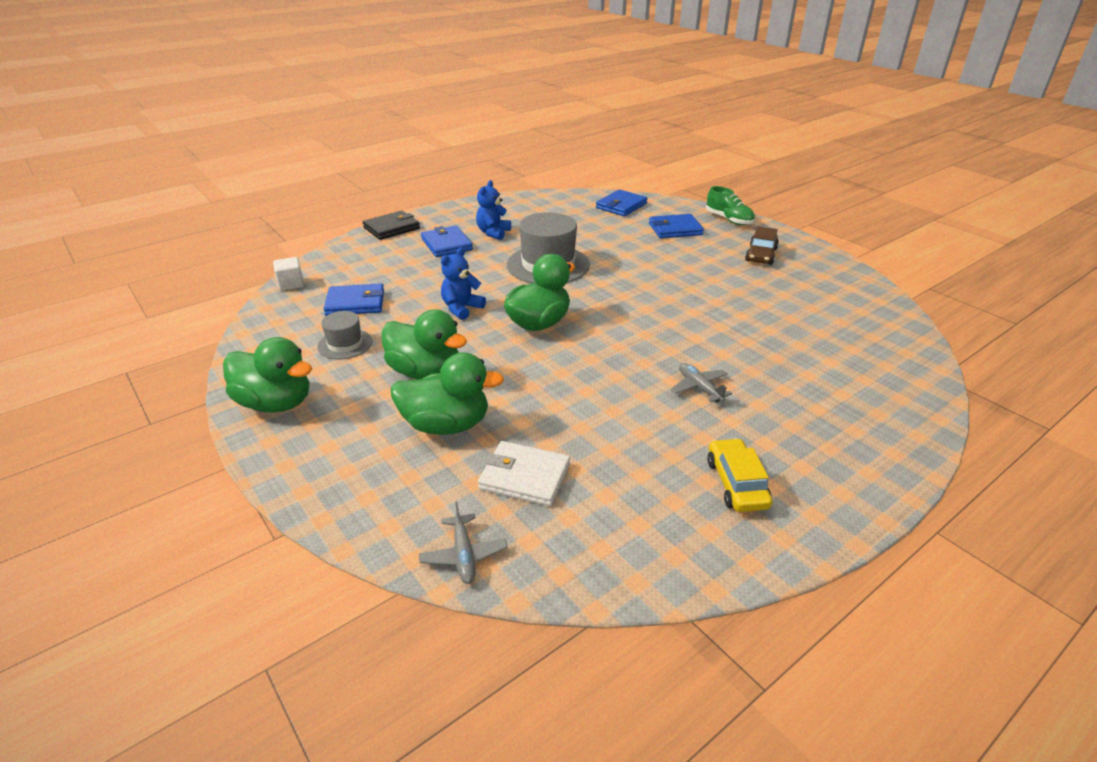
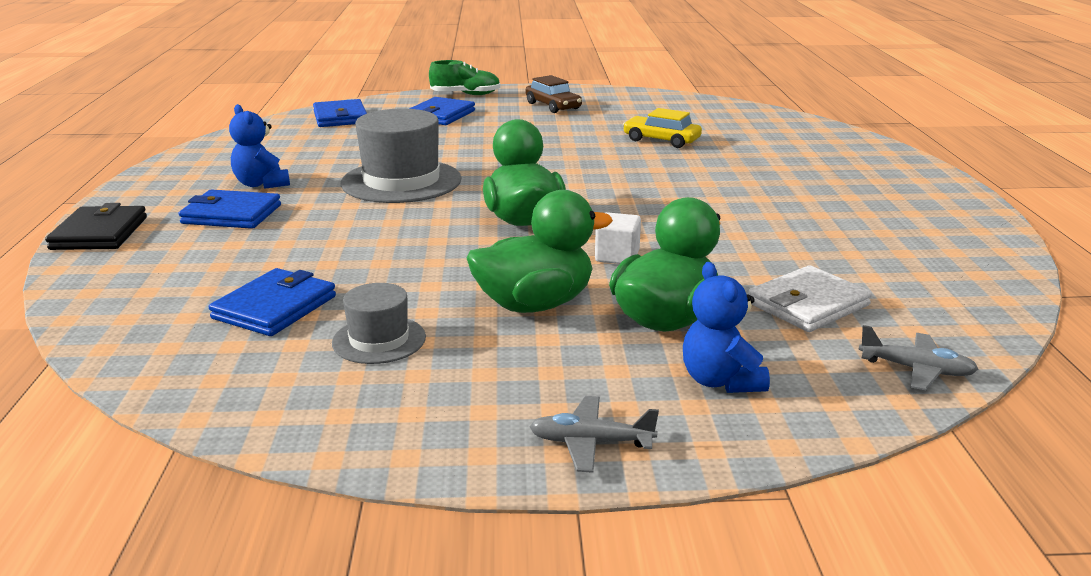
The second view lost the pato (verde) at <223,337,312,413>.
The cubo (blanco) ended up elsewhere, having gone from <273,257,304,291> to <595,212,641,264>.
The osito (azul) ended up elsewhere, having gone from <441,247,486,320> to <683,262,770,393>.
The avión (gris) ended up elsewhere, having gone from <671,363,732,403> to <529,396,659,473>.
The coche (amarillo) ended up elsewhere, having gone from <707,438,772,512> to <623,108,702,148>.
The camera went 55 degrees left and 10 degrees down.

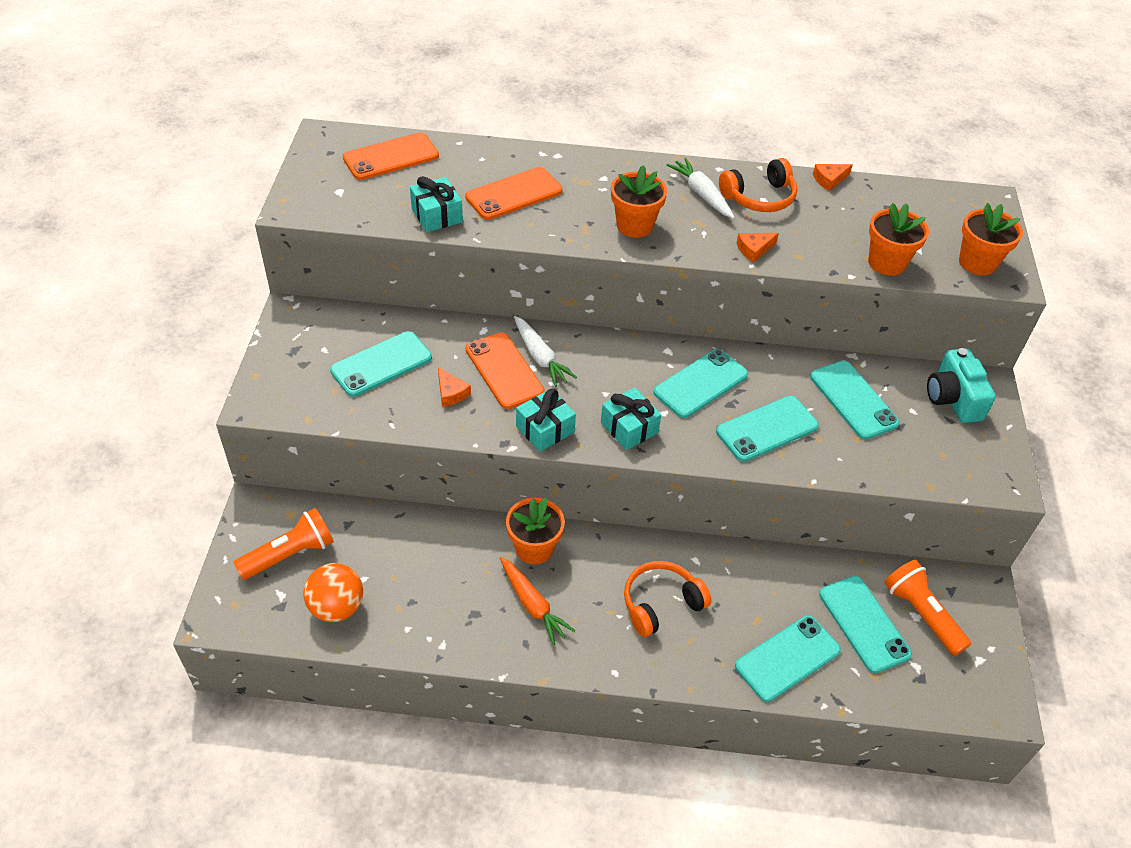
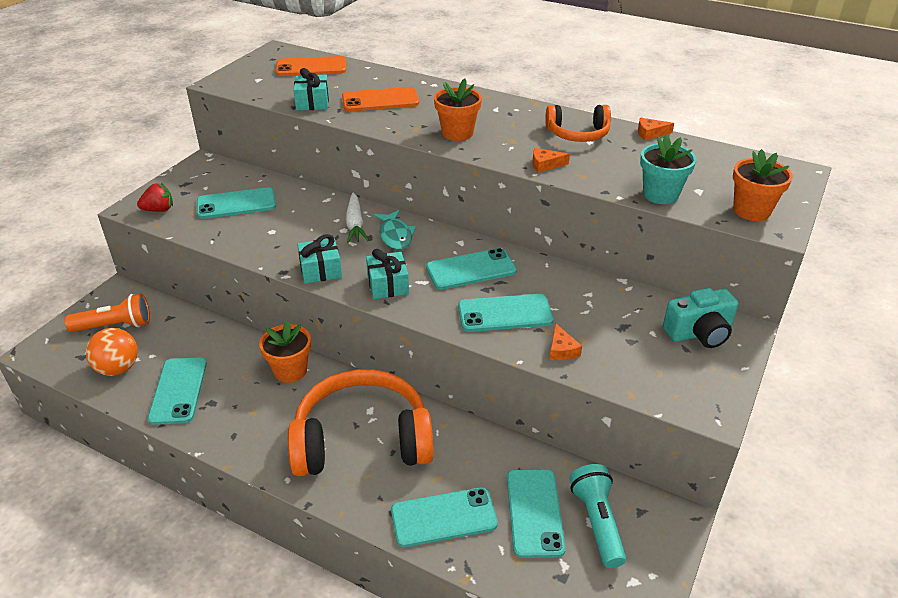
The second view lost the móvil (naranja) at <465,332,545,409>.
The second view lost the zanahoria (naranja) at <500,557,576,645>.
The second view lost the zanahoria (blanco) at <667,158,735,219>.
The second view gained the fresa (rojo) at <137,183,173,212>.
The second view gained the pez (turquesa) at <374,210,416,250>.
The queso (naranja) ended up elsewhere, having gone from <438,367,471,407> to <549,324,582,360>.
The móvil (turquesa) ended up elsewhere, having gone from <810,361,900,440> to <148,358,207,425>.
What was the maceta (naranja) at <868,203,929,276> turned into the maceta (turquesa) at <640,134,696,204>.
What was the lámpara de mano (naranja) at <884,560,971,656> turned into the lámpara de mano (turquesa) at <570,464,626,568>.
The cámara (turquesa) at <927,348,996,423> ended up facing another way, 120 degrees counterclockwise from before.
The size of the auriculares (naranja) at <624,561,712,637> changed by a factor of 1.86.
The camera went 25 degrees right and 10 degrees down.

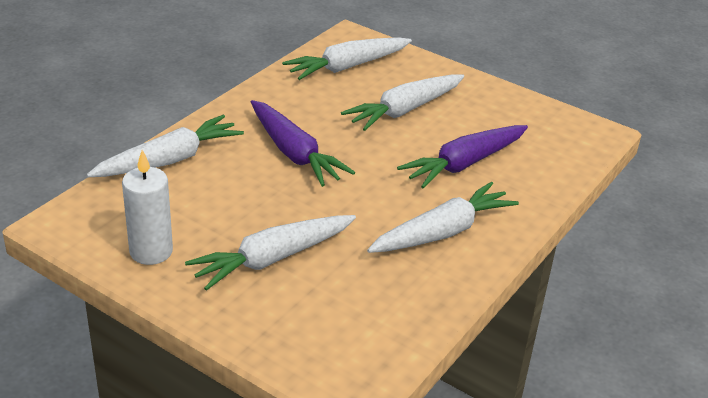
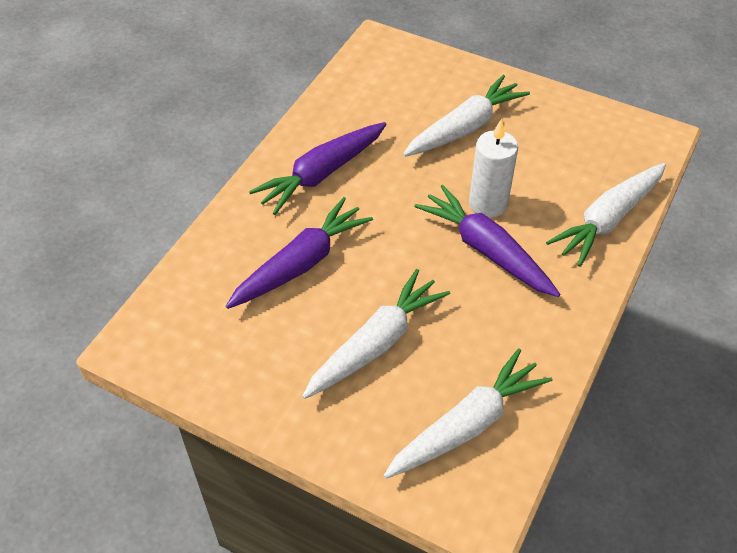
The vela (blanco) ended up elsewhere, having gone from <122,150,173,265> to <469,119,518,218>.
What was the zanahoria (blanco) at <367,182,519,253> turned into the zanahoria (morado) at <249,122,387,215>.
The camera went 175 degrees right and 15 degrees up.

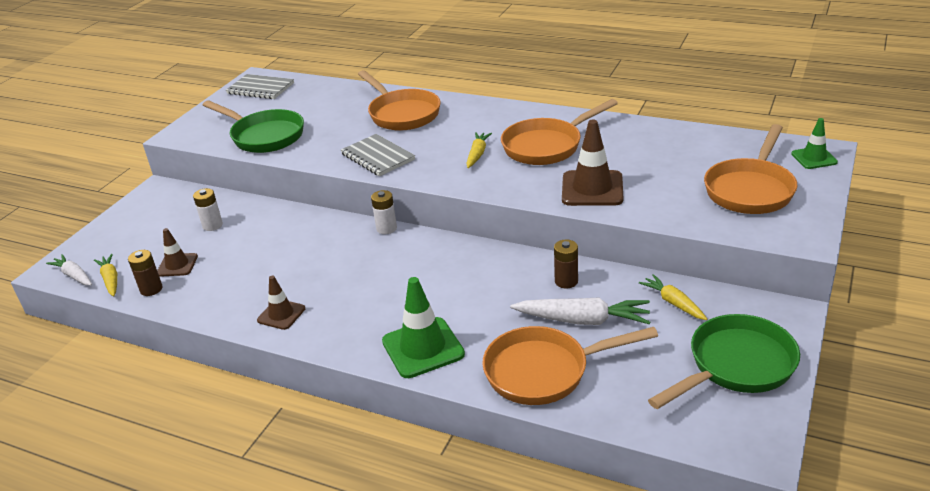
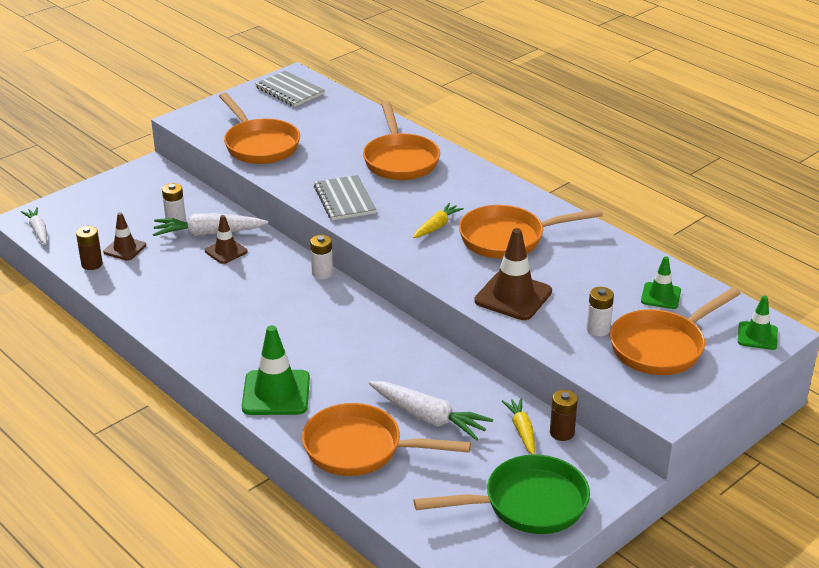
The second view lost the zanahoria (amarillo) at <94,254,117,296>.
The second view gained the zanahoria (blanco) at <153,213,268,236>.
The second view gained the pila (blanco) at <586,287,614,336>.
The second view gained the cono de tráfico (verde) at <641,256,681,309>.
The cono de tráfico (marrón) ended up elsewhere, having gone from <257,276,305,330> to <205,215,248,264>.
The pila (marrón) ended up elsewhere, having gone from <554,240,578,289> to <550,390,578,441>.
What was the sartén (verde) at <203,100,304,153> turned into the sartén (naranja) at <219,92,300,164>.
The camera went 20 degrees right and 0 degrees up.

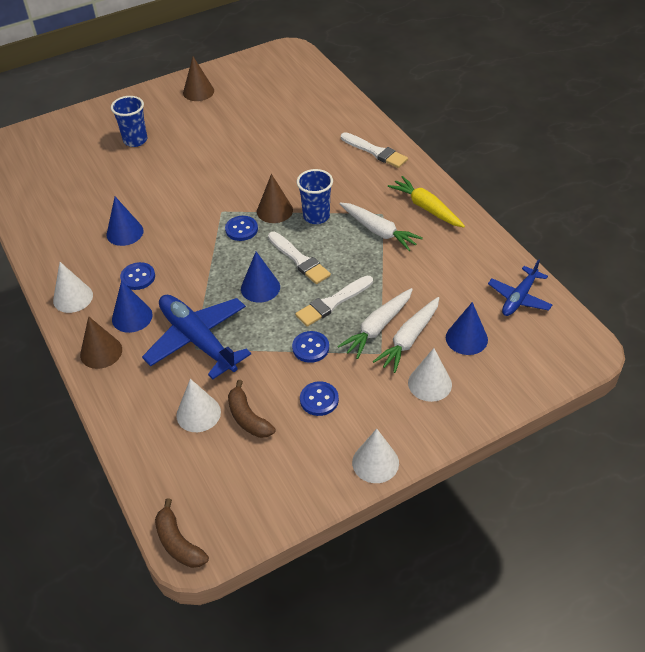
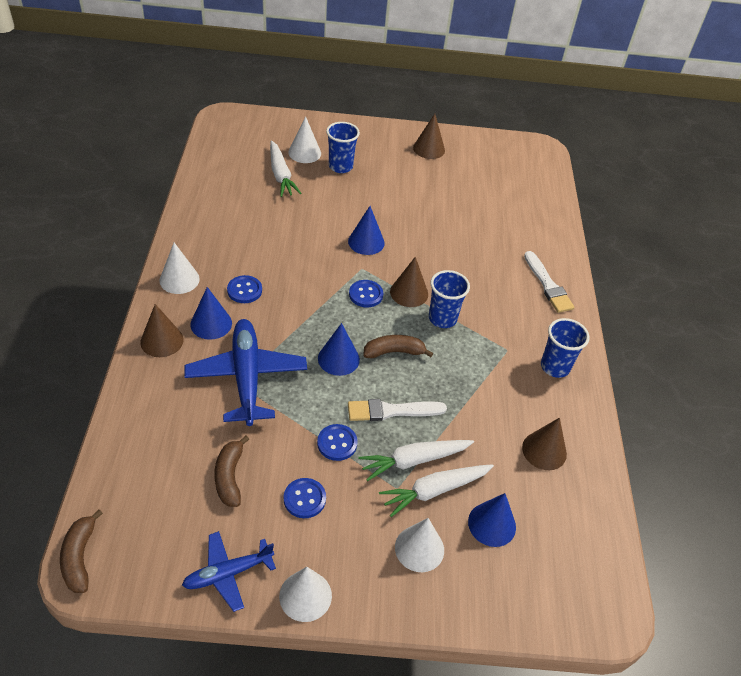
The second view gained the cono (marrón) at <522,417,567,470>.
The cono (azul) ended up elsewhere, having gone from <106,197,144,246> to <348,206,385,255>.
The cono (blanco) ended up elsewhere, having gone from <176,379,221,432> to <288,116,321,163>.
The zanahoria (blanco) ended up elsewhere, having gone from <340,202,423,251> to <270,141,302,197>.
The avión (azul) ended up elsewhere, having gone from <488,259,552,316> to <182,531,276,612>.
Where the pincel (blanco) stood at <268,232,331,284>, the plátano (marrón) came to stand at <363,335,433,358>.
Where the zanahoria (amarillo) stood at <388,176,465,228>, the vaso (azul) came to stand at <541,318,590,378>.
The camera went 25 degrees right and 0 degrees up.

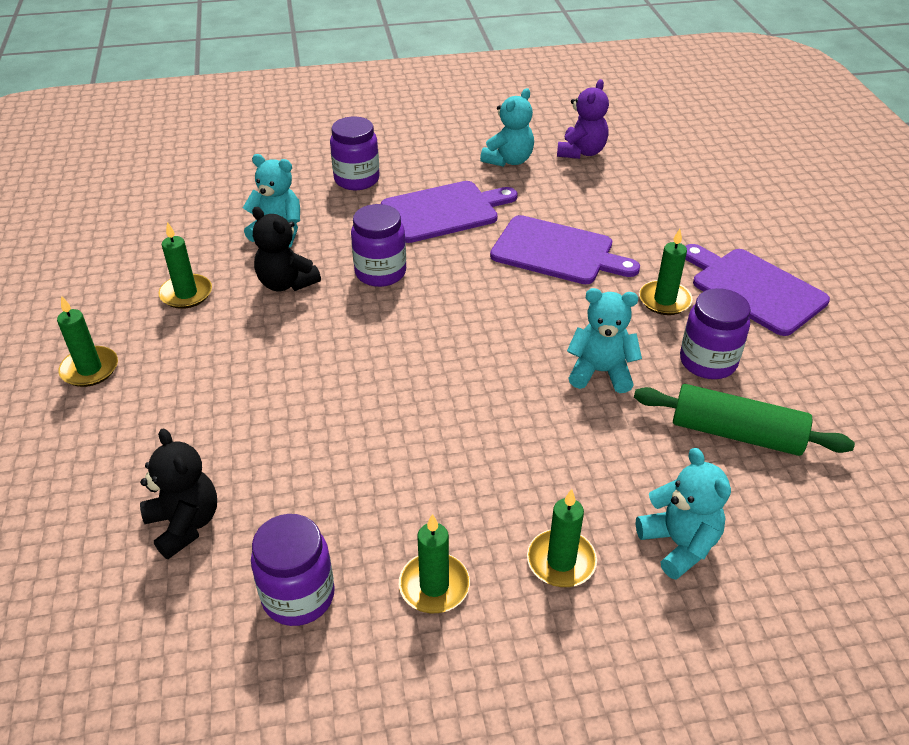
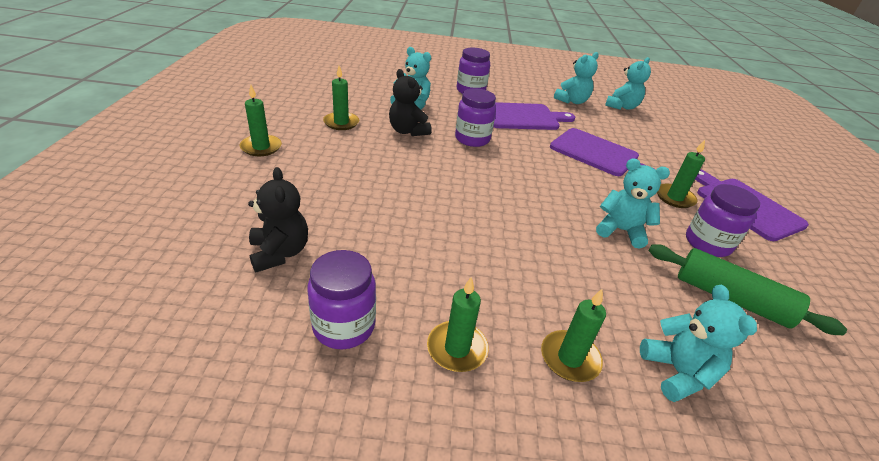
What was the osito (morado) at <557,79,609,159> turned into the osito (turquesa) at <605,57,651,110>.
The camera went 10 degrees right and 5 degrees down.

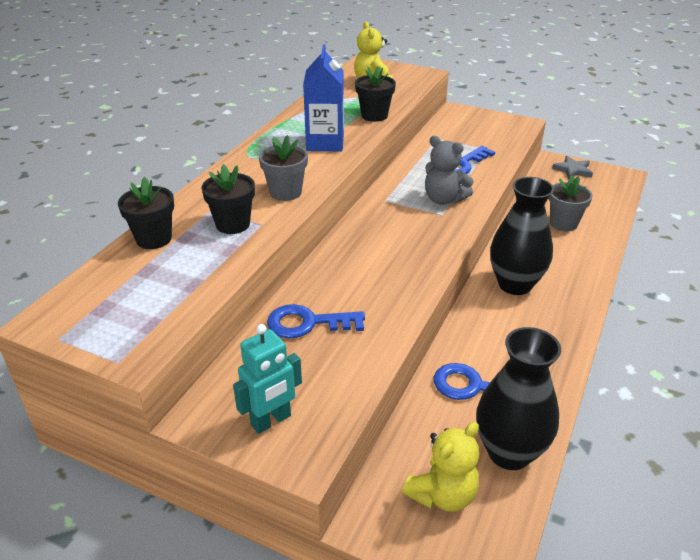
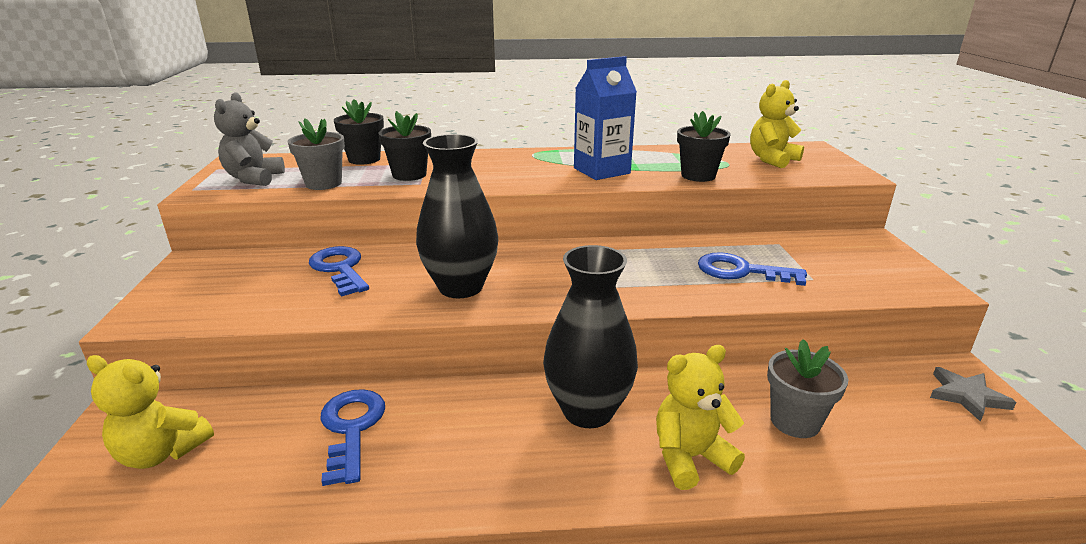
The second view lost the robot (turquesa) at <233,324,302,434>.
The second view gained the osito (amarillo) at <656,345,745,490>.
The maceta (gris) ended up elsewhere, having gone from <259,135,308,201> to <287,118,345,190>.
The osito (gris) ended up elsewhere, having gone from <425,136,474,204> to <214,92,285,186>.
The florero (negro) ended up elsewhere, having gone from <476,327,561,470> to <416,134,498,298>.
The camera went 60 degrees right and 10 degrees down.

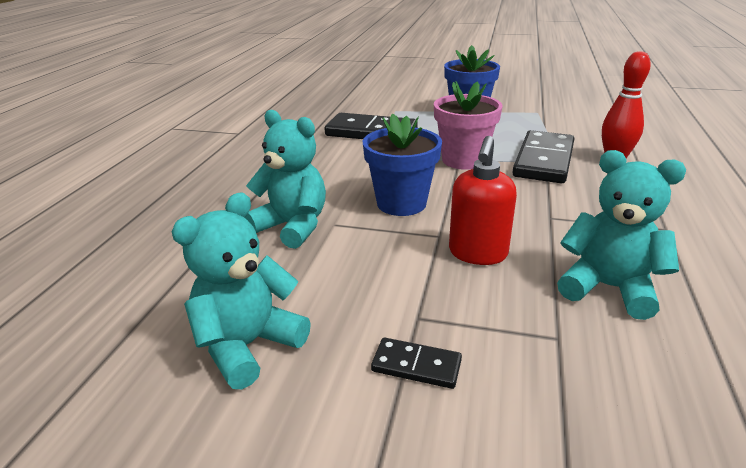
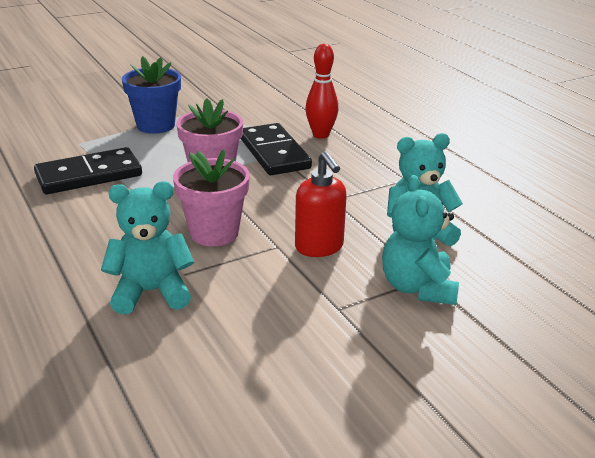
The second view lost the ficha de dominó (negro) at <371,338,462,389>.
The osito (turquesa) ended up elsewhere, having gone from <172,192,311,389> to <382,175,459,305>.
What was the maceta (azul) at <363,113,442,216> turned into the maceta (rosa) at <173,149,250,246>.
The camera went 45 degrees left and 0 degrees up.

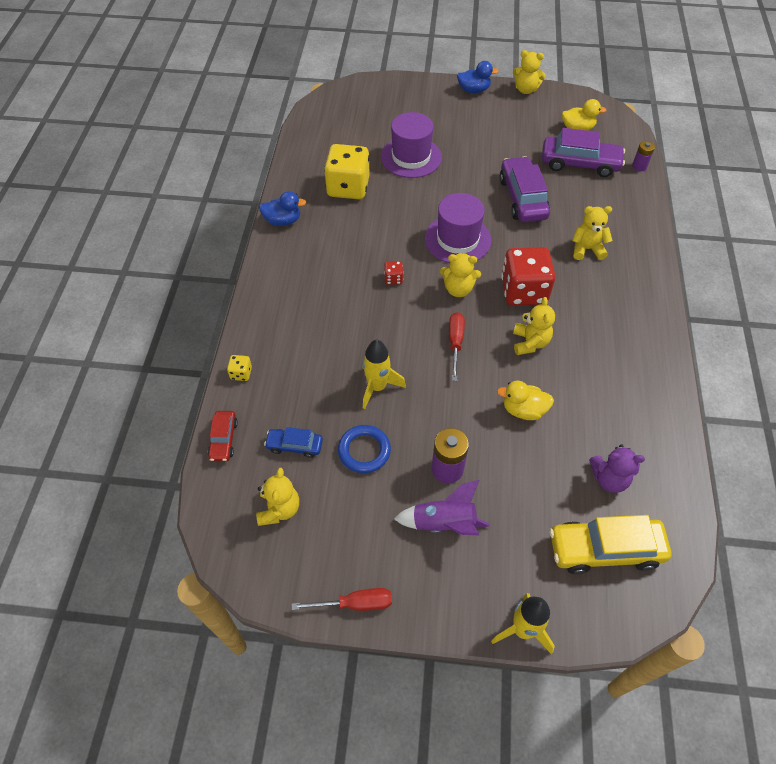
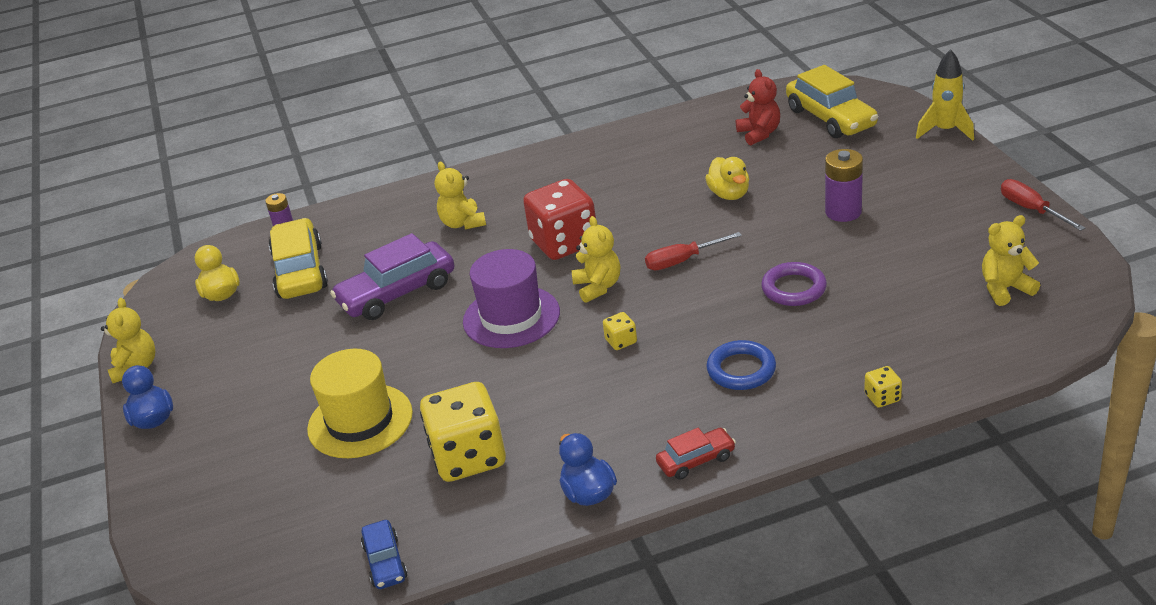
The second view lost the cohete (morado) at <394,480,490,535>.
The second view lost the osito (amarillo) at <513,297,555,355>.
The coche (rojo) ended up elsewhere, having gone from <208,411,238,462> to <656,428,736,480>.
The coche (azul) ended up elsewhere, having gone from <264,427,323,458> to <361,520,408,589>.
The anillo (azul) ended up elsewhere, having gone from <338,425,391,473> to <706,340,776,390>.
Where the cohete (amarillo) stood at <362,340,406,409>, the anillo (morado) came to stand at <761,262,827,306>.
What was the sombrero (morado) at <381,112,442,178> turned into the sombrero (amarillo) at <307,349,413,458>.
What was the dado (rojo) at <384,261,403,285> turned into the dado (amarillo) at <603,312,637,350>.
What was the coche (morado) at <542,128,625,177> turned into the coche (amarillo) at <269,218,328,299>.
What was the osito (morado) at <589,444,645,493> turned into the osito (rojo) at <736,69,780,145>.
The camera went 110 degrees left and 20 degrees down.

